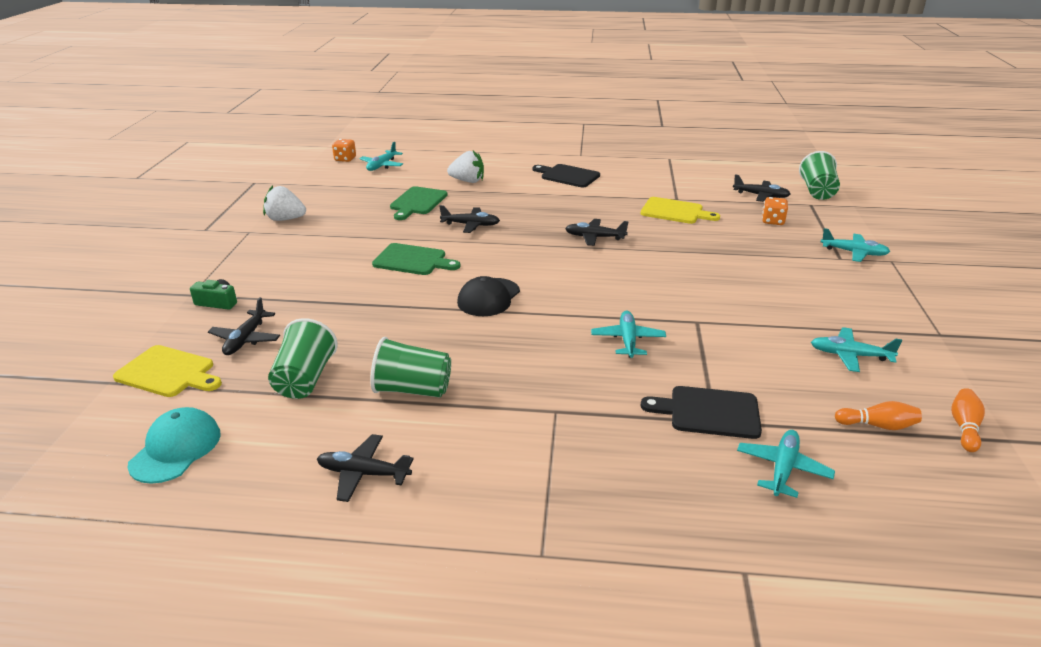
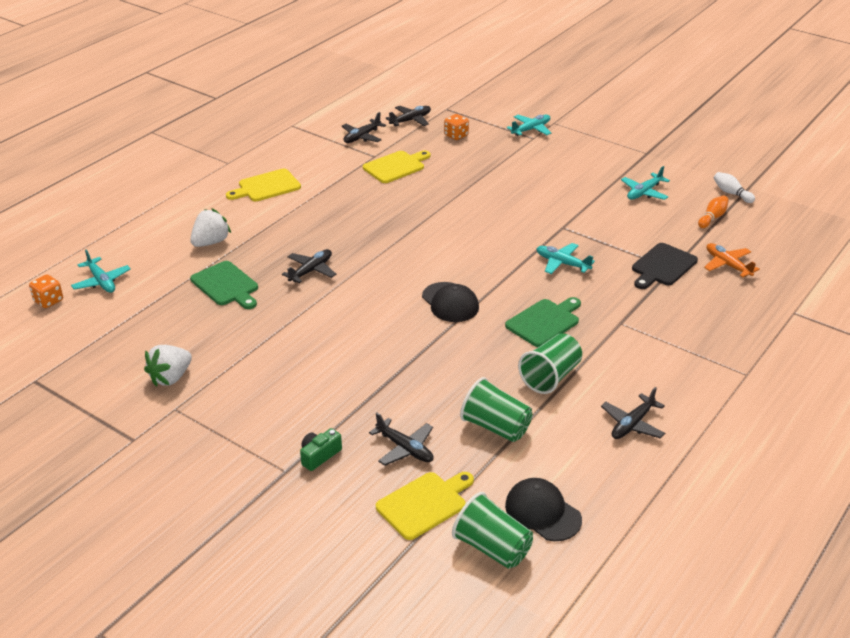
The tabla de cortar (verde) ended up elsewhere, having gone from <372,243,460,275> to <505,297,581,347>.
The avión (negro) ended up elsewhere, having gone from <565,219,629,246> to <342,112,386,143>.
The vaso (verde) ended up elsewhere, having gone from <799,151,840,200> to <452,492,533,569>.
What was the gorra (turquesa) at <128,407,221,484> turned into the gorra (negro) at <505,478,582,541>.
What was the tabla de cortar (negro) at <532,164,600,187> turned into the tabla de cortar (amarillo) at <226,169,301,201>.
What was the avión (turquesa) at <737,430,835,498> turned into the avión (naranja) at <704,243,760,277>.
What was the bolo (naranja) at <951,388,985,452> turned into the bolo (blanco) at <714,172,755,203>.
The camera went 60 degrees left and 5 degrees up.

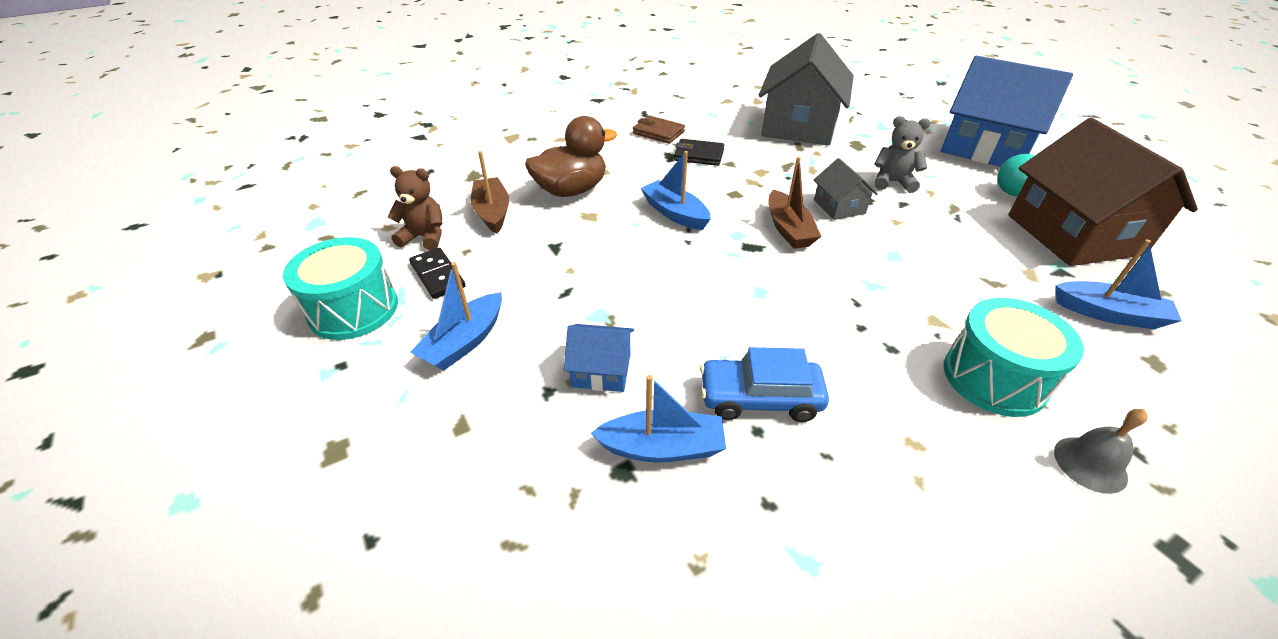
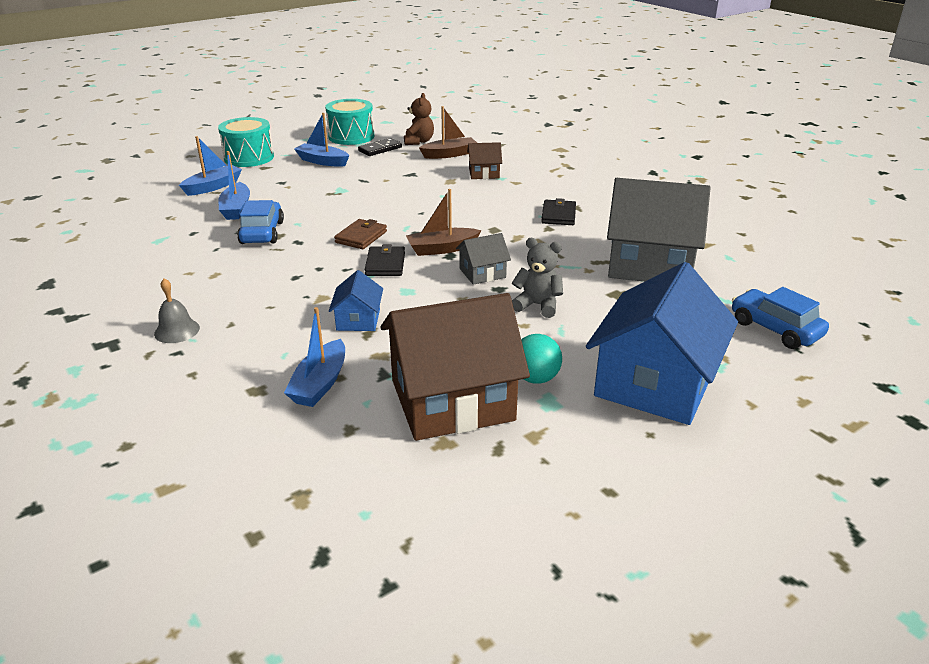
The second view gained the cartera (negro) at <365,244,405,276>.
The second view gained the coche (azul) at <732,287,829,349>.
The casa (azul) ended up elsewhere, having gone from <564,324,634,392> to <329,270,383,331>.
The cartera (marrón) ended up elsewhere, having gone from <633,116,685,144> to <334,219,387,249>.
The barco (azul) ended up elsewhere, having gone from <641,151,711,230> to <179,136,242,196>.
The tambor (turquesa) ended up elsewhere, having gone from <944,298,1084,417> to <218,117,274,167>.
Where the pato (marrón) stood at <525,116,617,197>, the casa (marrón) came to stand at <467,142,502,179>.
The osito (gris) at <874,116,930,193> ended up facing another way, 75 degrees counterclockwise from before.
The camera went 85 degrees right and 10 degrees down.

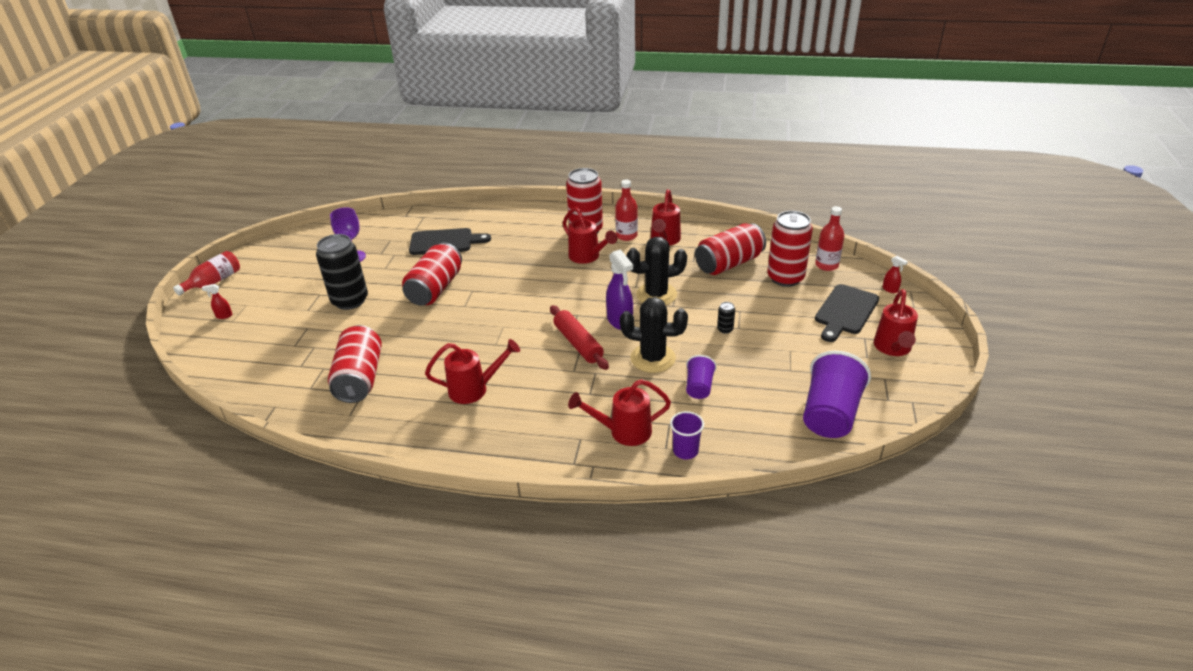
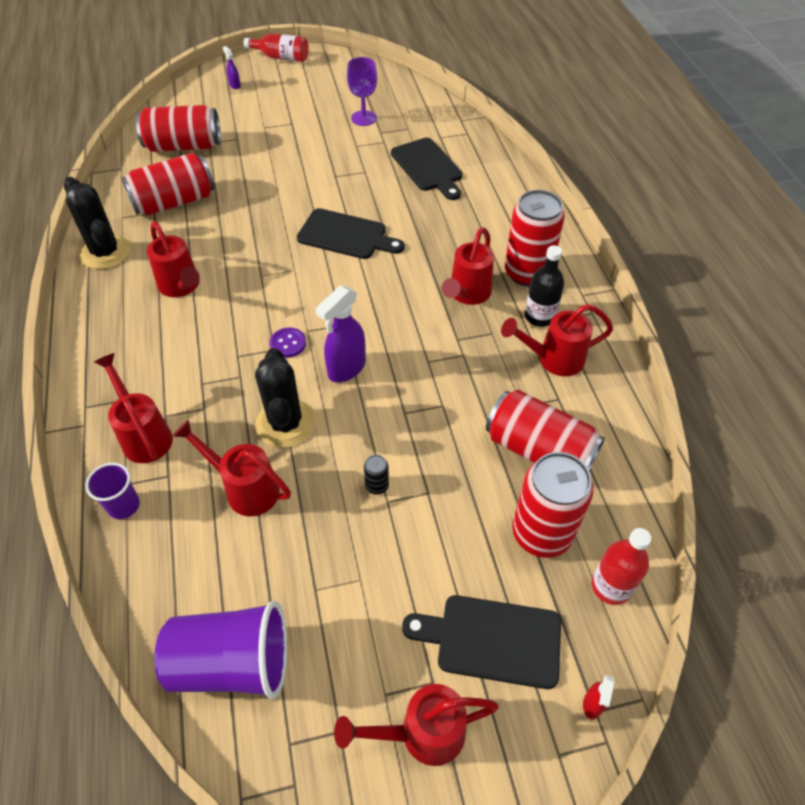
The second view lost the lata (negro) at <316,234,368,310>.
The second view gained the tabla de cortar (negro) at <297,208,405,259>.
The lata (rojo) ended up elsewhere, having gone from <402,243,462,306> to <136,105,221,152>.
The cactus (negro) ended up elsewhere, having gone from <627,237,687,305> to <64,177,131,269>.
Where the rodillo (rojo) stood at <550,305,609,370>, the botón (morado) came to stand at <270,328,306,358>.
Where the vaso (morado) stood at <686,355,717,399>, the regadera (rojo) came to stand at <173,419,291,516>.
What was the pulverizador (rojo) at <202,284,233,319> turned into the pulverizador (morado) at <223,46,241,89>.
What was the botella (rojo) at <615,180,638,241> turned into the botella (negro) at <525,245,564,327>.
The camera went 65 degrees right and 15 degrees up.

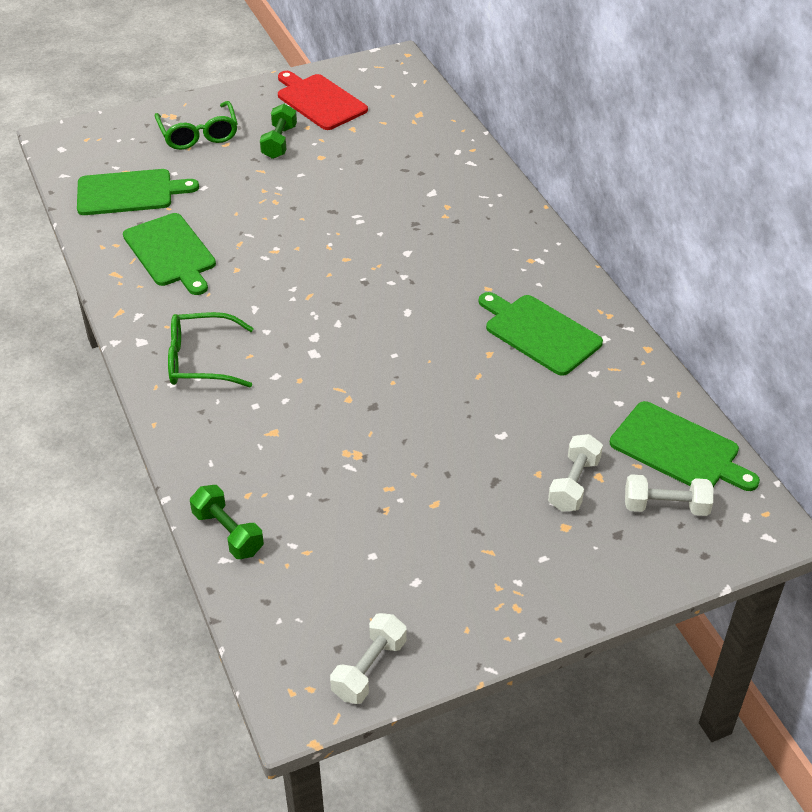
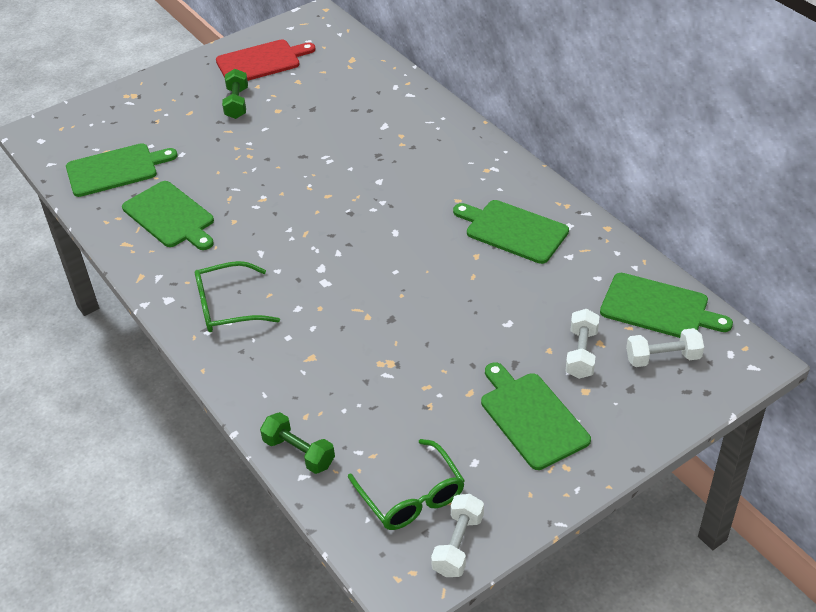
The second view gained the tabla de cortar (verde) at <481,362,591,470>.
The gafas (verde) ended up elsewhere, having gone from <154,101,238,150> to <348,439,465,530>.
The tabla de cortar (rojo) at <278,71,368,130> ended up facing another way, 120 degrees clockwise from before.
The camera went 10 degrees left and 0 degrees up.

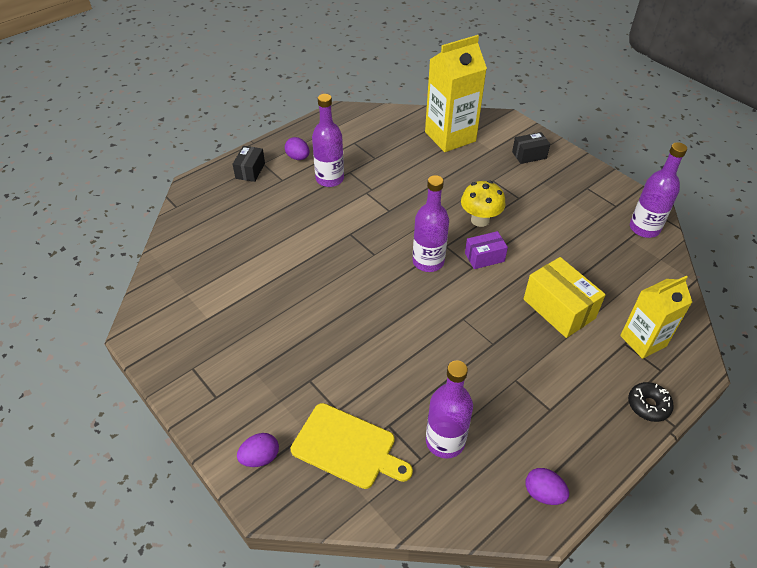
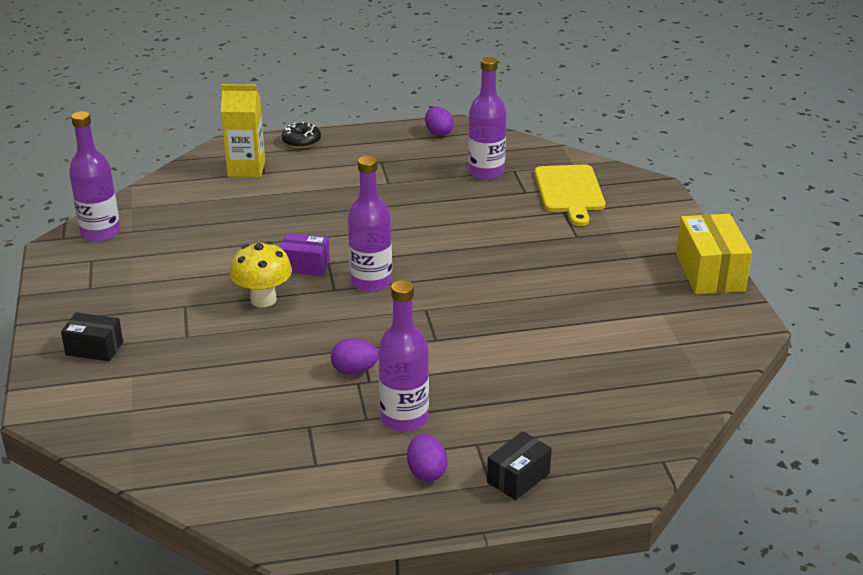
The second view lost the cartón de leche (amarillo) at <425,35,487,152>.
The huevo (morado) ended up elsewhere, having gone from <237,433,279,467> to <331,339,379,375>.
The caja (amarillo) ended up elsewhere, having gone from <524,257,606,338> to <676,214,752,294>.
The tabla de cortar (amarillo) at <291,403,413,489> ended up facing another way, 150 degrees counterclockwise from before.
The camera went 150 degrees left and 15 degrees down.

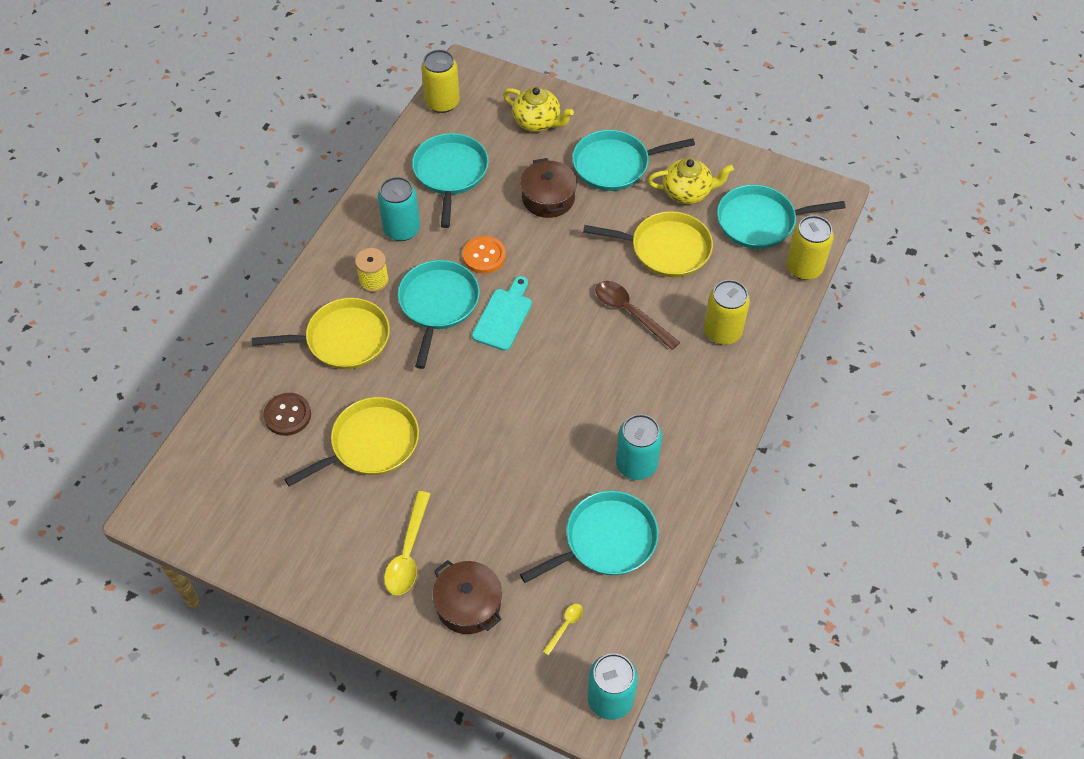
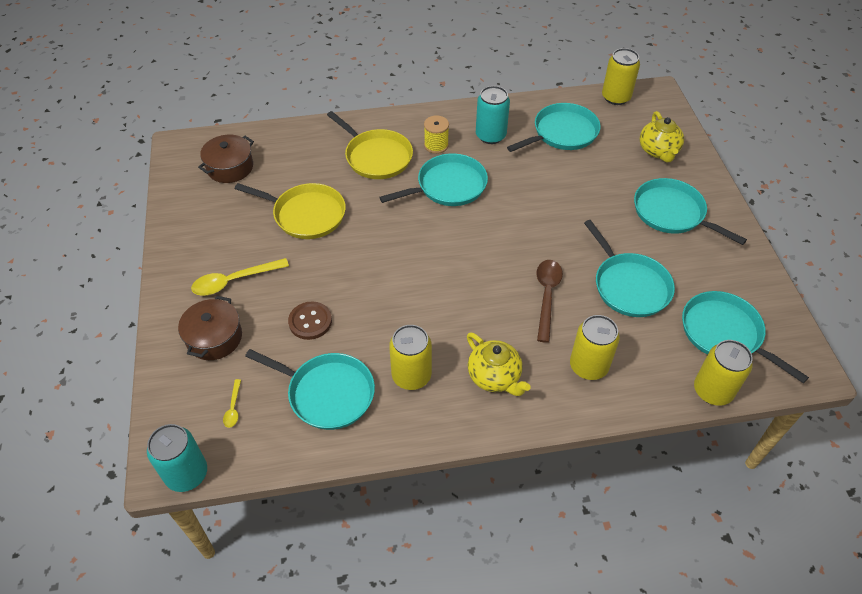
The second view lost the botón (naranja) at <463,236,506,273>.
The second view lost the tabla de cortar (turquesa) at <472,276,532,351>.
The botón (marrón) ended up elsewhere, having gone from <263,393,311,436> to <288,302,332,340>.
The olla (marrón) ended up elsewhere, having gone from <520,158,577,218> to <198,135,254,183>.
The tetera (amarillo) ended up elsewhere, having gone from <648,158,734,204> to <467,332,531,396>.
What was the sartén (amarillo) at <583,211,713,278> turned into the sartén (turquesa) at <584,220,675,317>.
What was the lata (turquesa) at <616,414,662,480> turned into the lata (amarillo) at <389,325,432,390>.
The cuchara (amarillo) at <543,604,583,656> ended up facing another way, 90 degrees clockwise from before.
The camera went 55 degrees right and 5 degrees down.

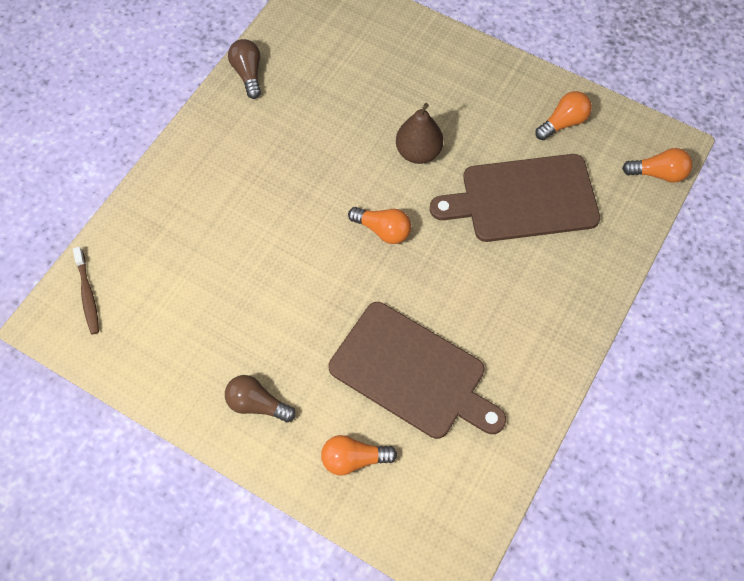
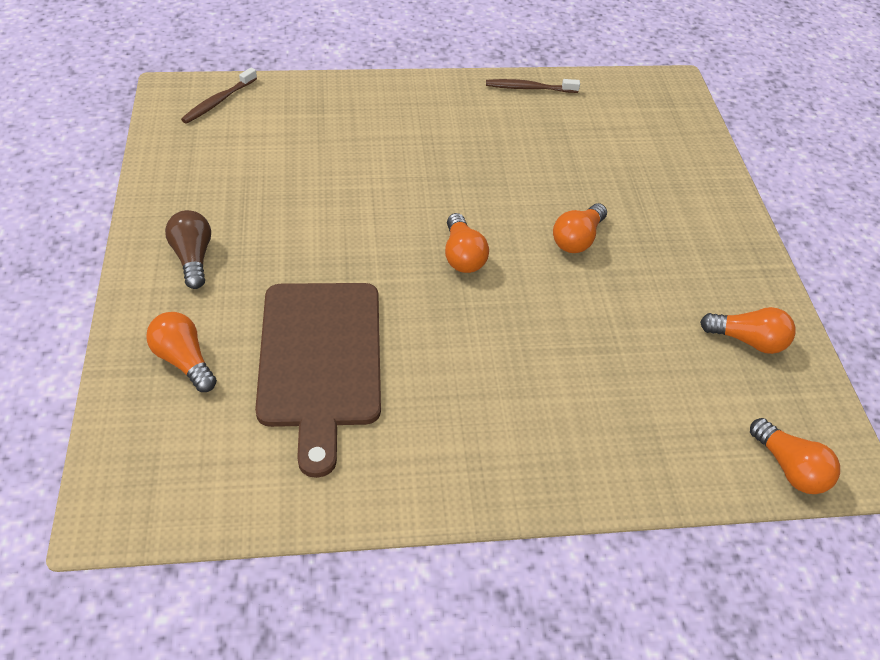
The second view lost the tabla de cortar (marrón) at <430,154,600,242>.
Where the bombilla (marrón) stood at <228,39,261,99>, the cepillo de dientes (marrón) came to stand at <486,79,580,93>.
Where the pera (marrón) stood at <396,103,443,164>, the bombilla (naranja) came to stand at <553,203,607,253>.
The camera went 50 degrees right and 15 degrees down.

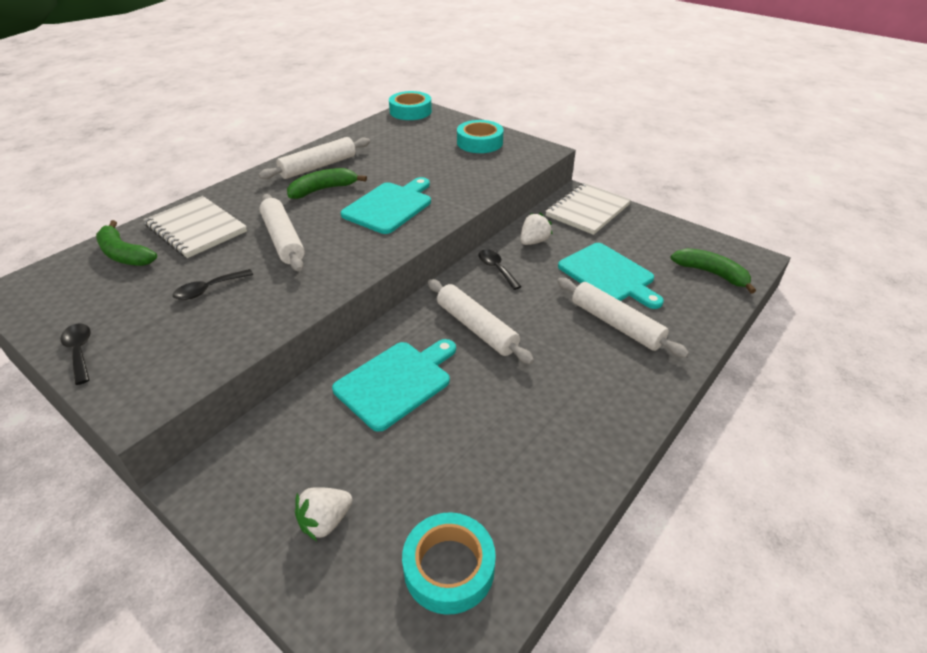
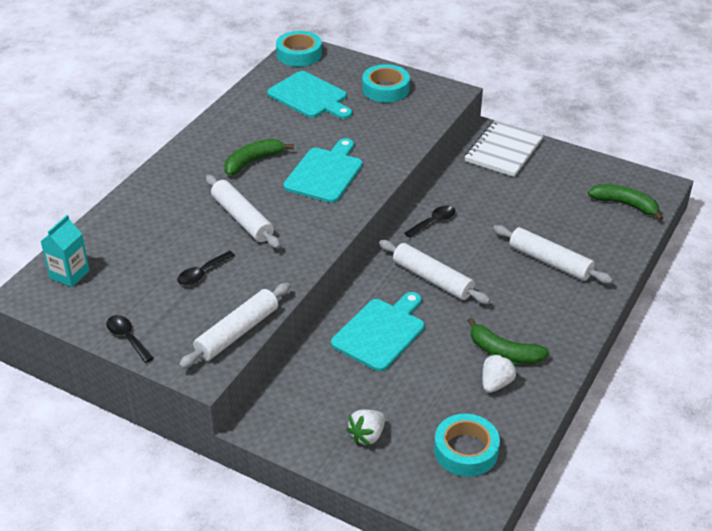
The second view lost the cuaderno (blanco) at <143,196,247,258>.
The second view gained the cartón de leche (turquesa) at <40,215,90,287>.
The plátano (verde) ended up elsewhere, having gone from <96,220,157,266> to <467,317,549,364>.
The rodillo (blanco) ended up elsewhere, having gone from <259,137,370,179> to <179,283,290,369>.
The fresa (blanco) ended up elsewhere, having gone from <520,213,553,245> to <482,353,517,393>.
The tabla de cortar (turquesa) ended up elsewhere, having gone from <558,243,664,309> to <267,71,352,119>.
The cuchara (negro) at <478,249,522,290> ended up facing another way, 90 degrees clockwise from before.
The camera went 10 degrees left and 0 degrees up.

